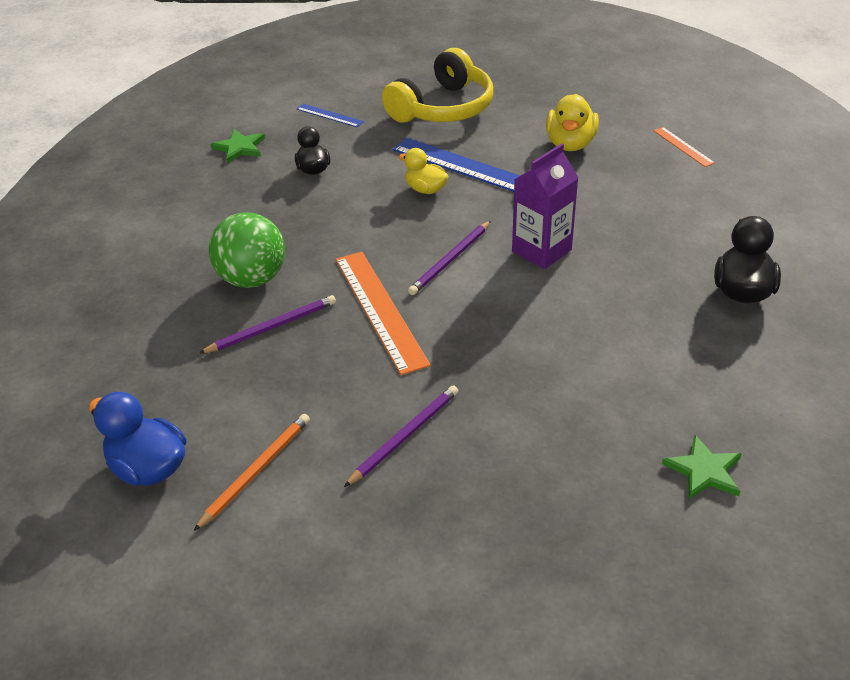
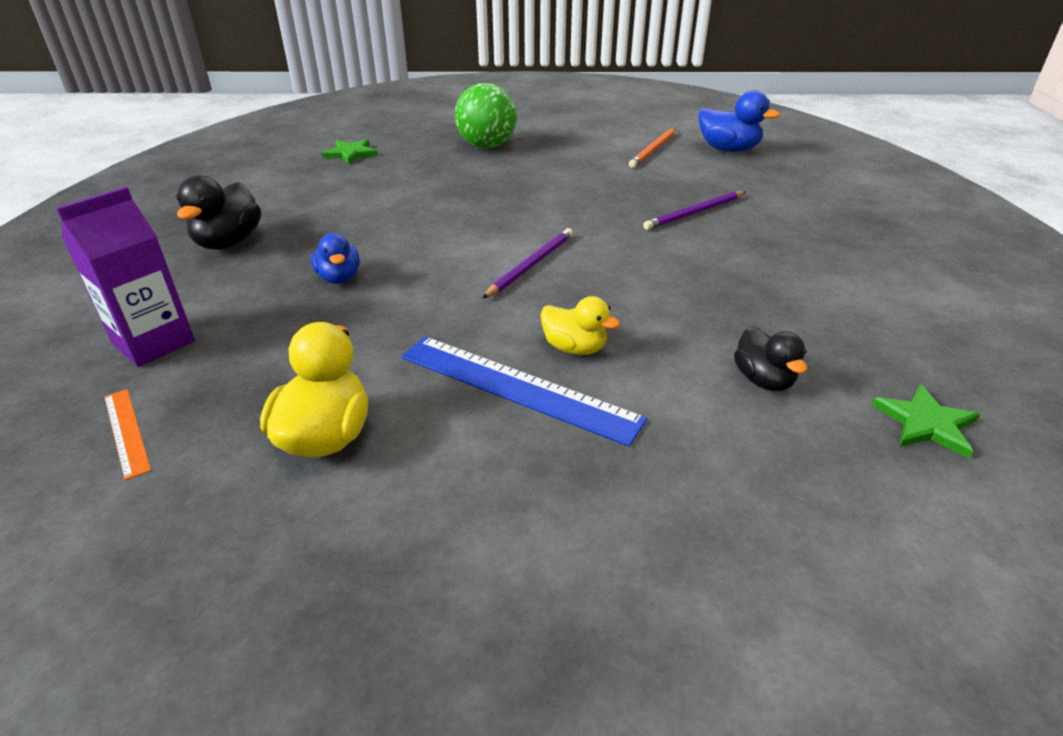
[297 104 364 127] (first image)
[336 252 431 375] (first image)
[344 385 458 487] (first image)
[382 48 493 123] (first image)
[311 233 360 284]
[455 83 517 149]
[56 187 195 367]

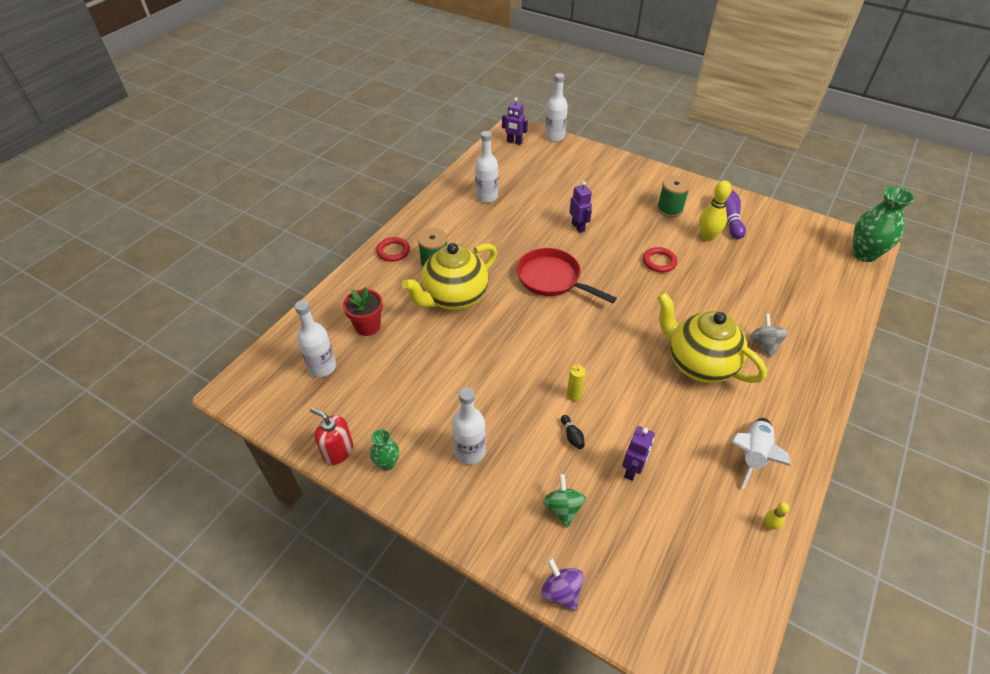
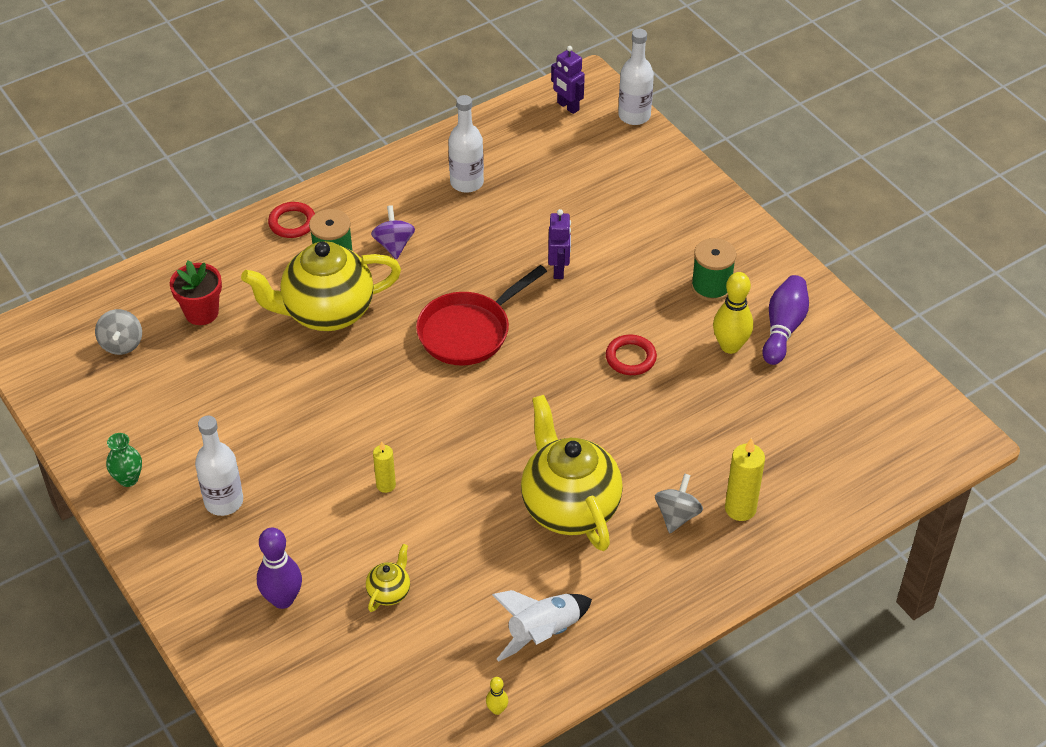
[310 408 353 465] (first image)
[561 415 585 449] (first image)
[852 186 915 262] (first image)
[725 438 765 521]
[371 205 415 259]
[95 309 142 355]
[257 527 302 609]
[366 544 410 612]
[416 265 547 366]

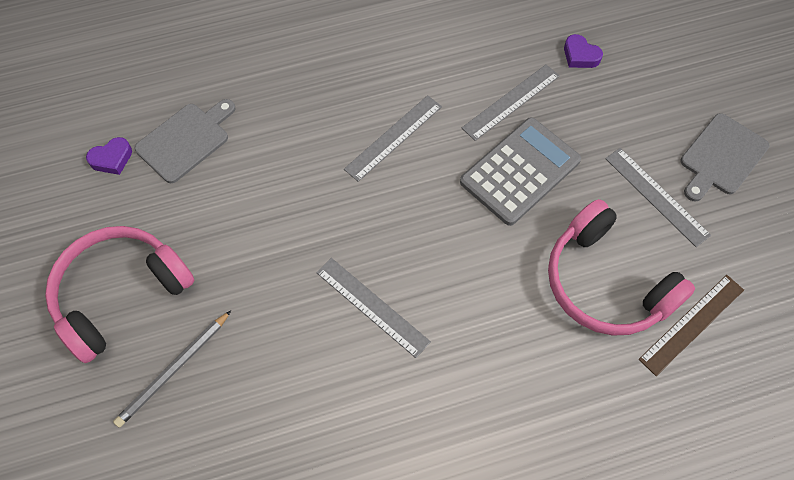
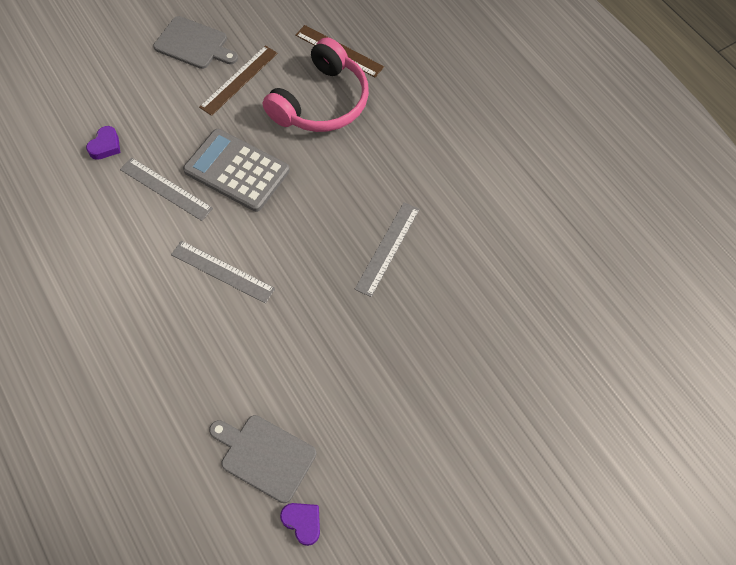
[45 226 195 363] (first image)
[113 311 231 428] (first image)
[199 45 278 116]

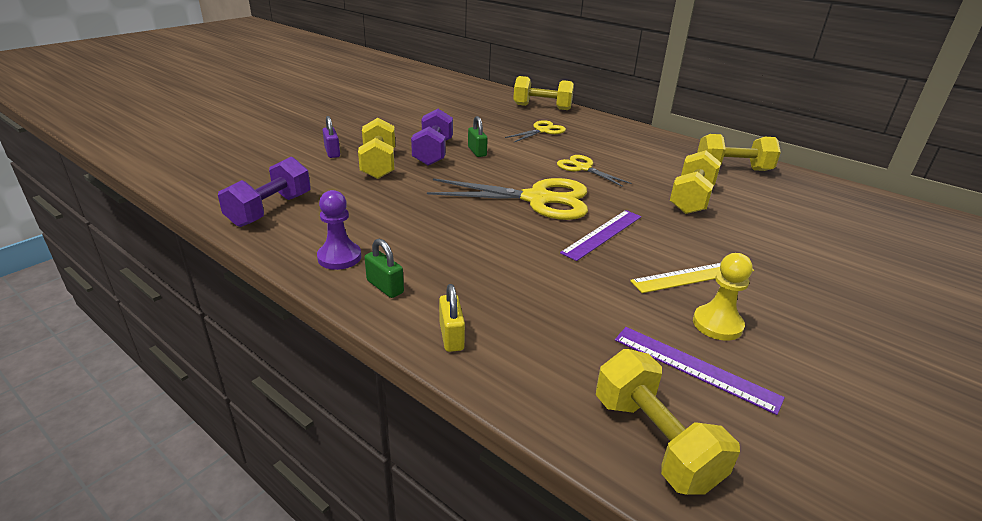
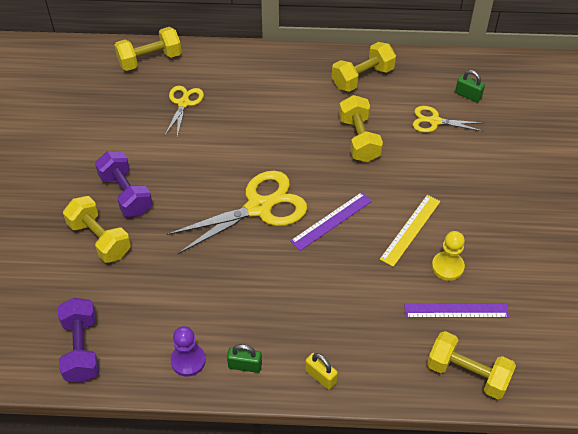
[323 116 340 158] (first image)
[455 70 485 102]
[413 106 483 133]
[290 192 372 251]

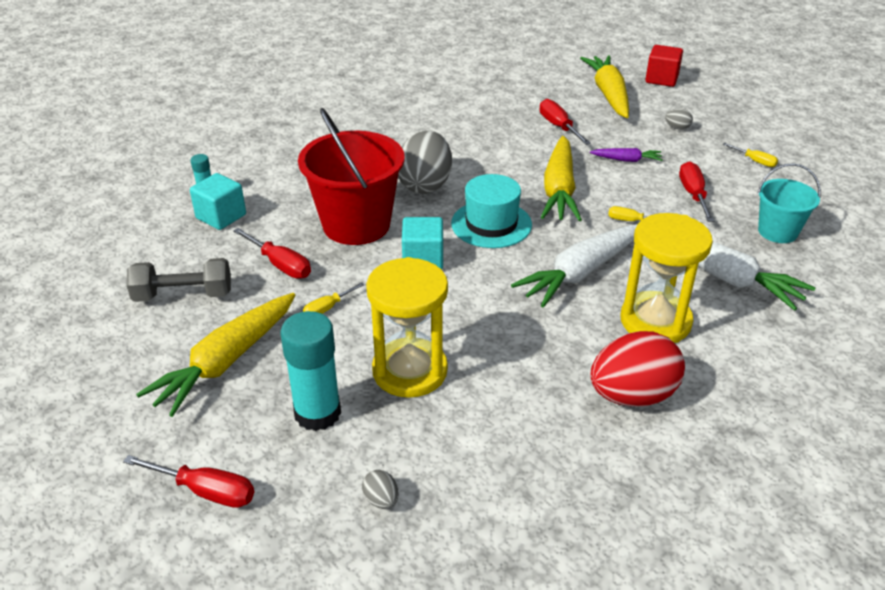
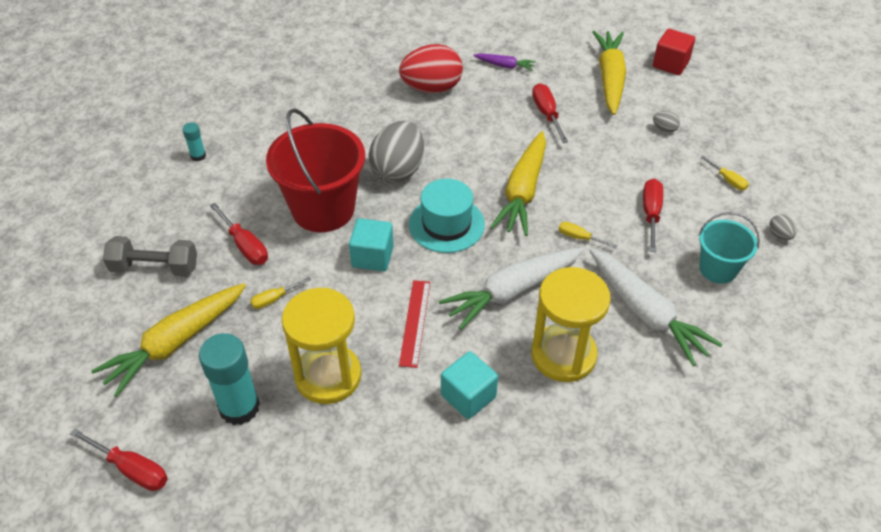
[399 280 430 368]
[441 351 498 419]
[769 214 797 240]
[473 53 536 71]
[399 44 463 93]

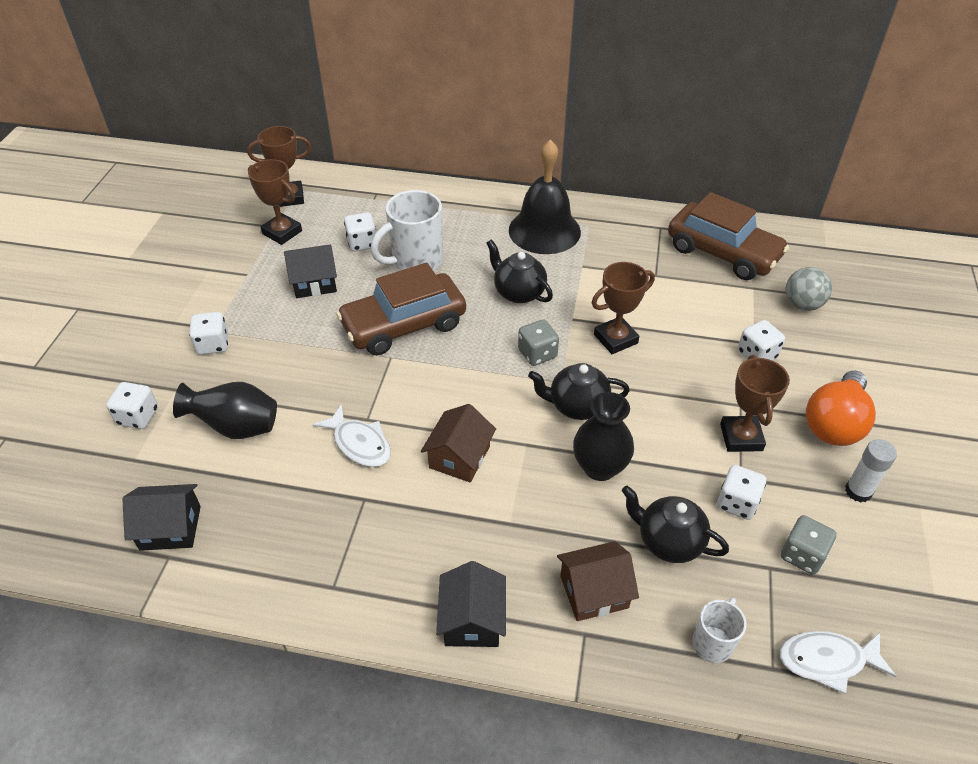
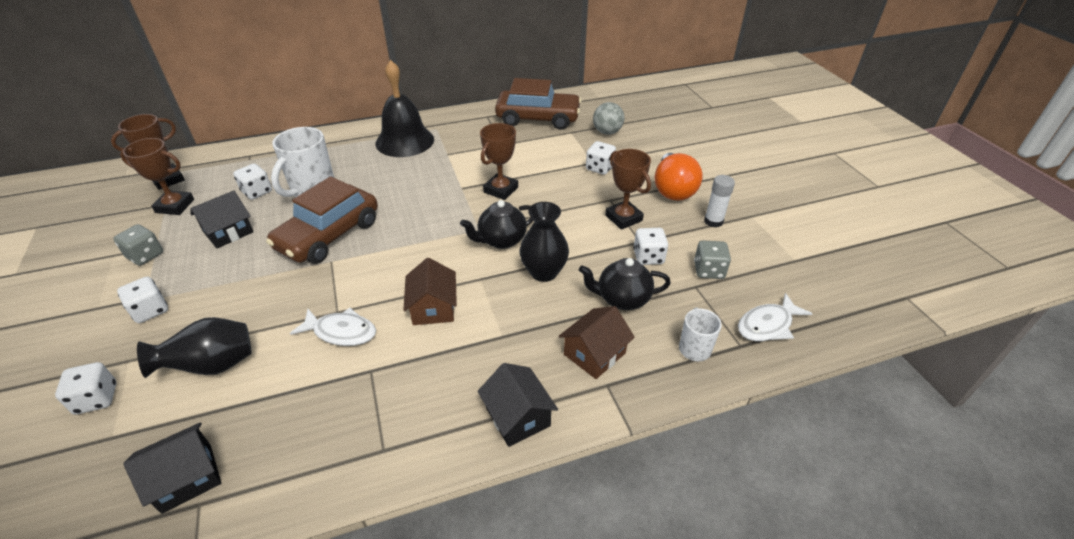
[487 239 553 304] (first image)
[113 224 163 266]

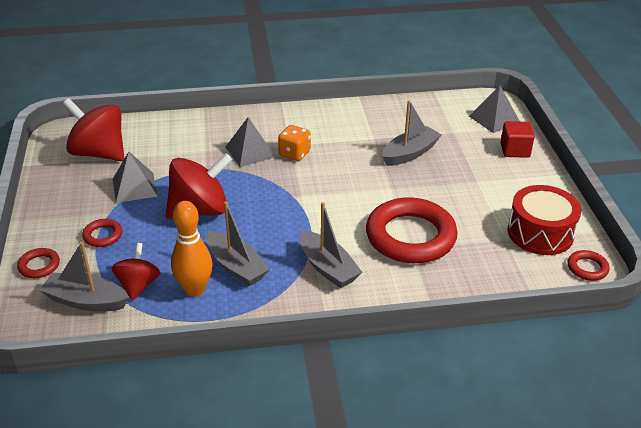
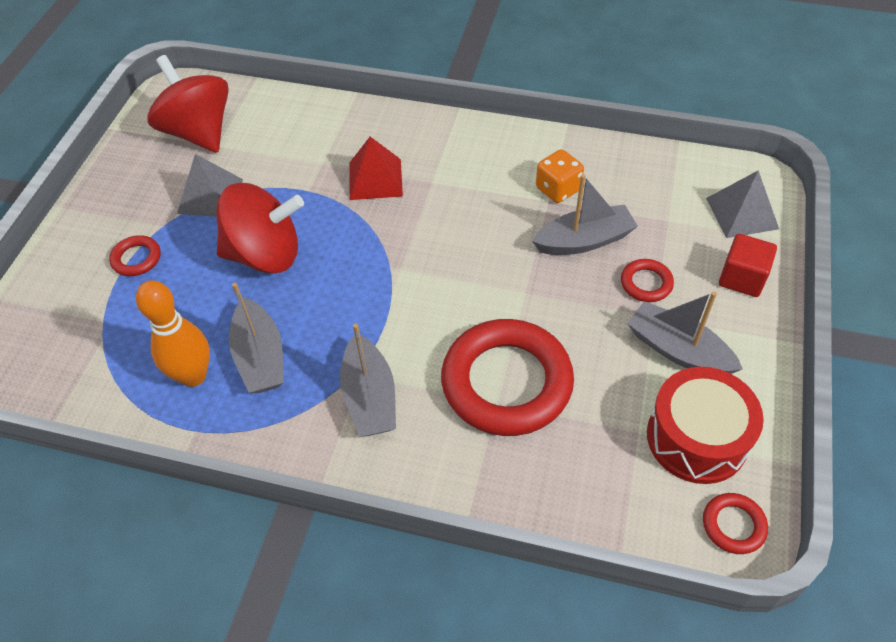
[112 243 160 301] (first image)
[621 259 674 302]
[627 292 743 374]
[536 149 584 203]
[349 137 403 200]

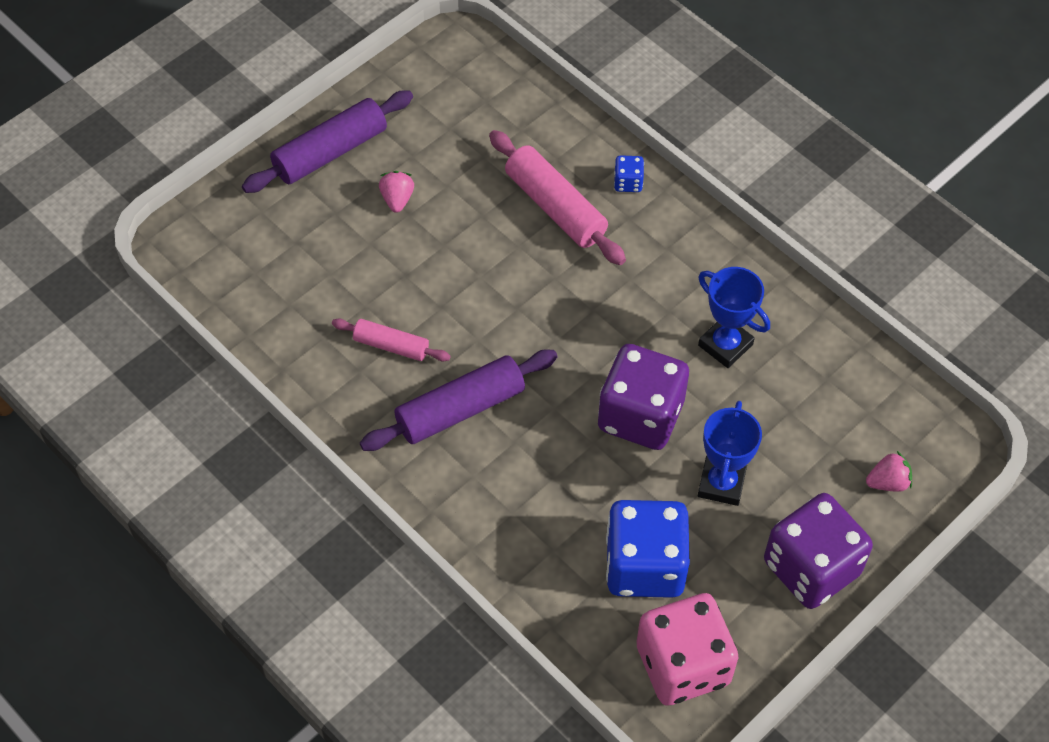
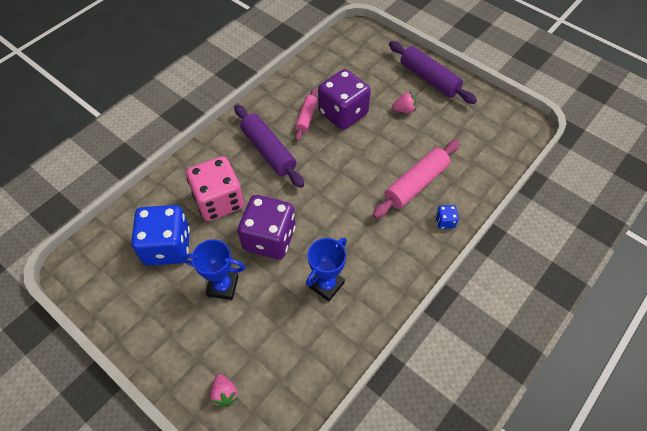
[186 156 244 221]
[318 69 371 130]

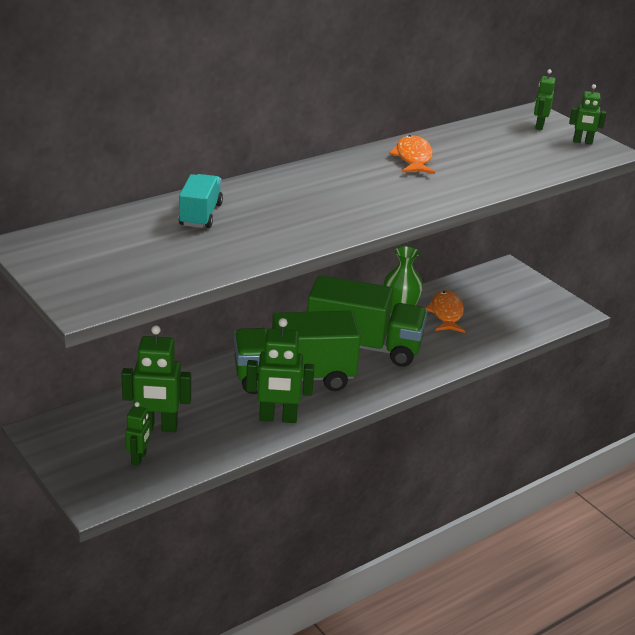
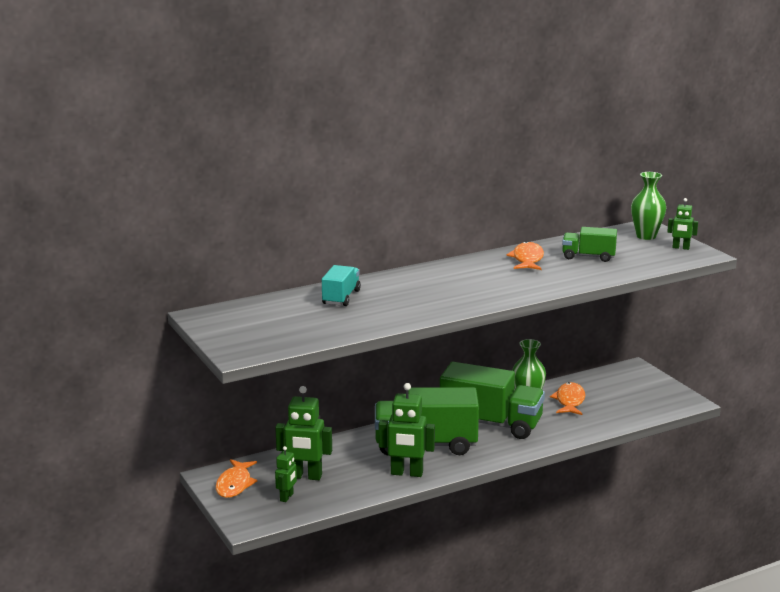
[216 459 258 498]
[562 227 617 262]
[631 172 666 240]

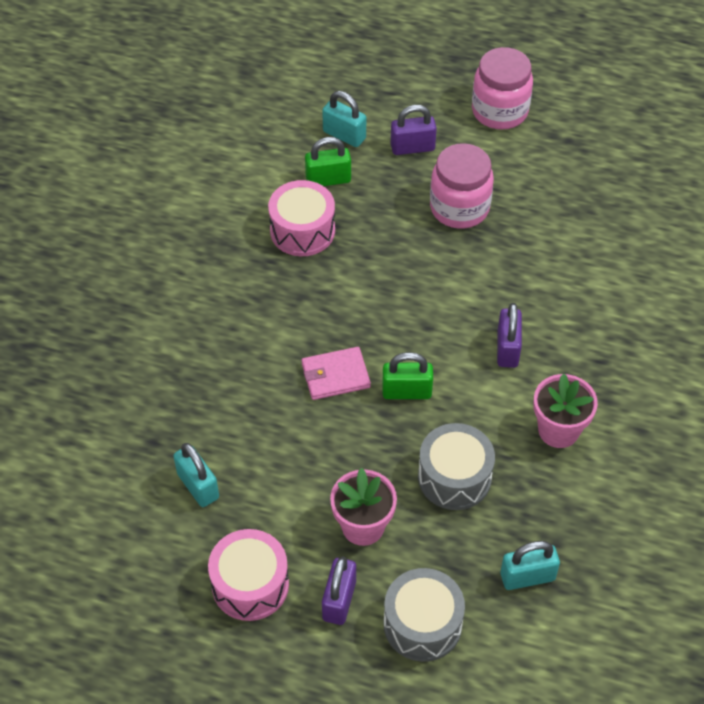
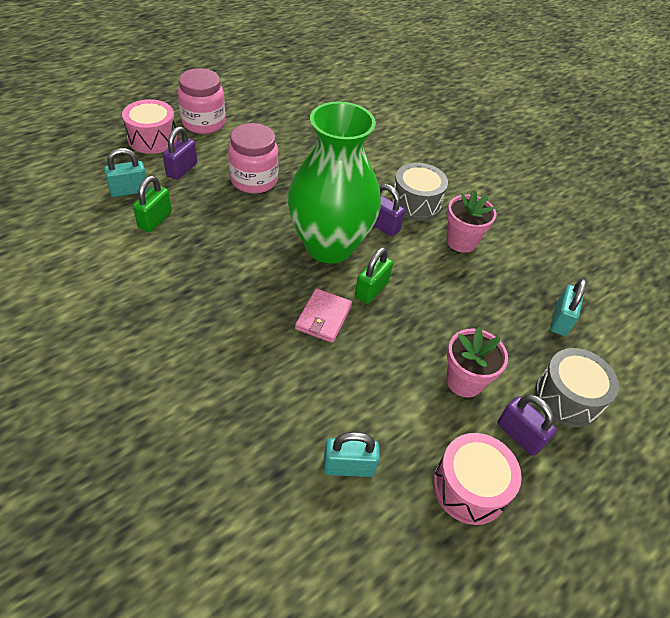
[287 101 381 263]
[122 99 178 154]
[391 163 448 221]

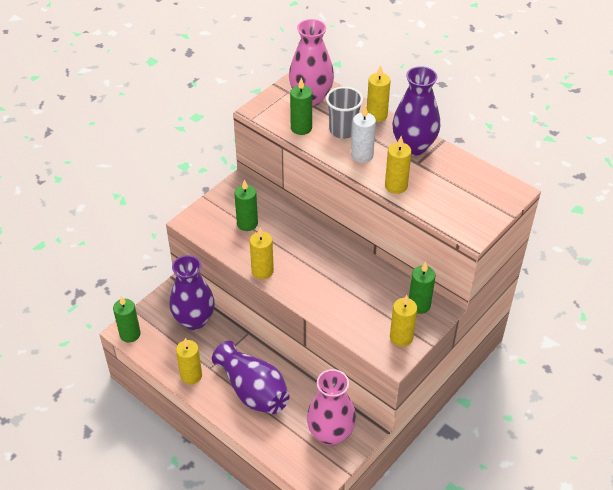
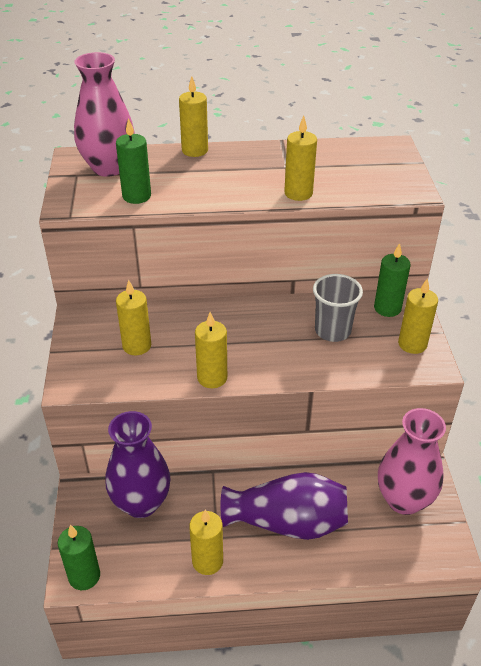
[351 105 376 163] (first image)
[392 66 440 156] (first image)
[313 274 363 342]
[116 280 151 355]

